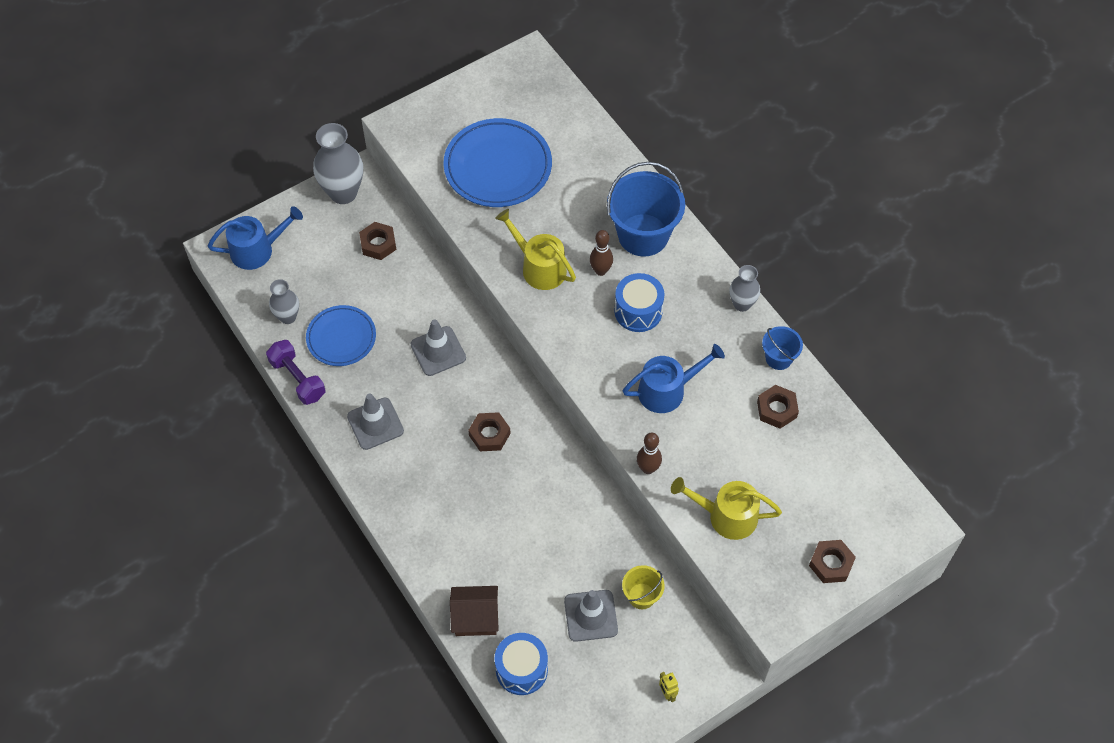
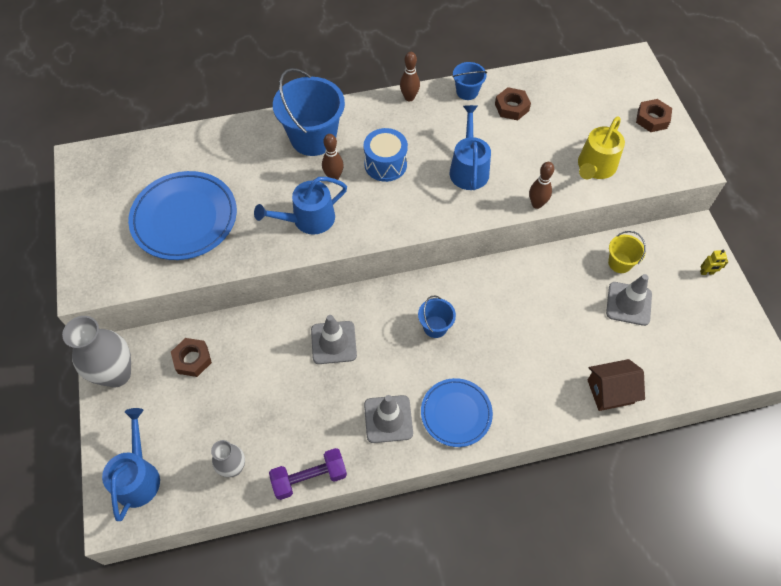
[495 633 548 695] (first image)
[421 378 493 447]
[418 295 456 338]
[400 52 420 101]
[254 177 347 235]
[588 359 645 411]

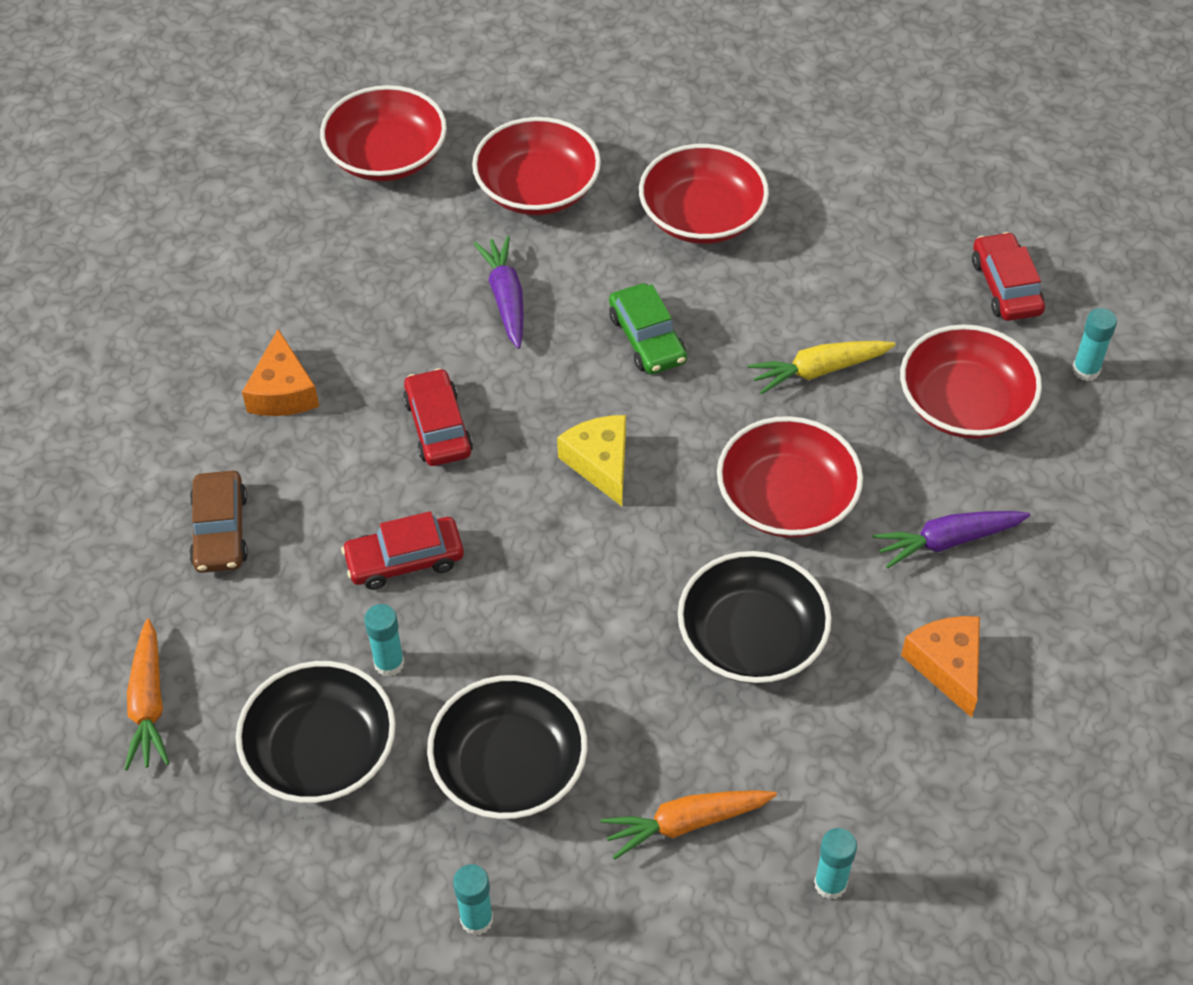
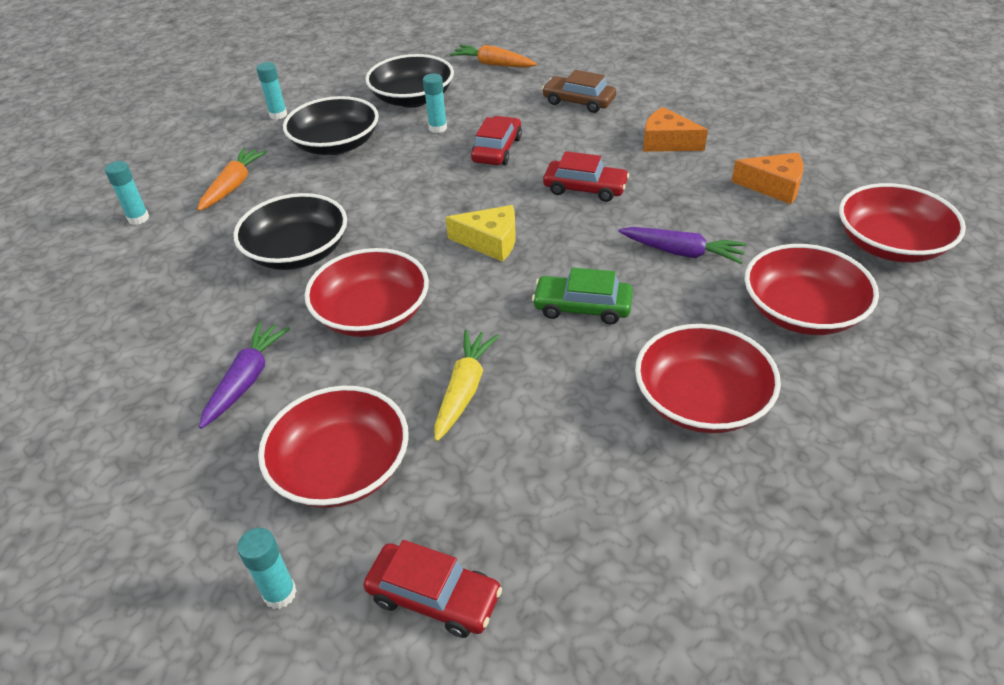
[732 153 804 204]

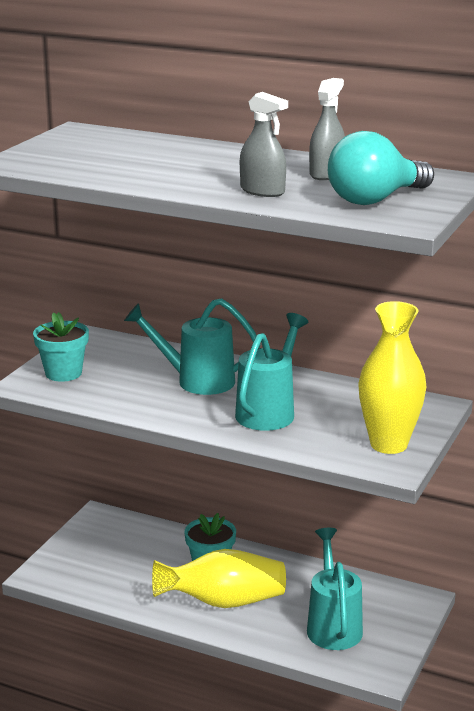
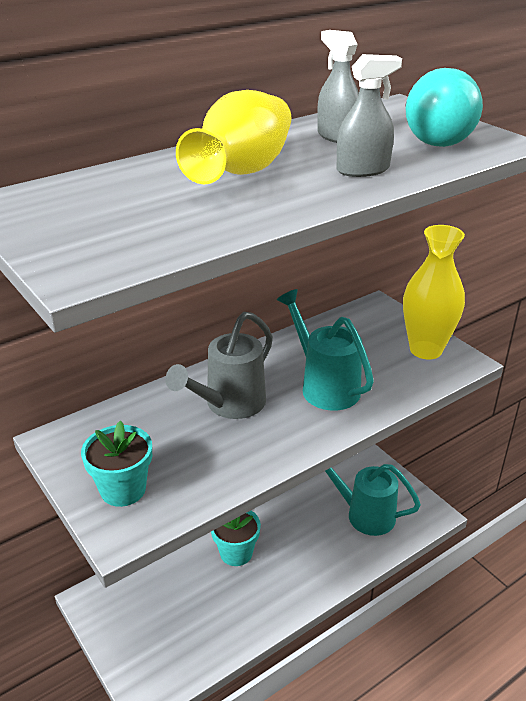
[176 90 291 184]
[165 312 273 419]

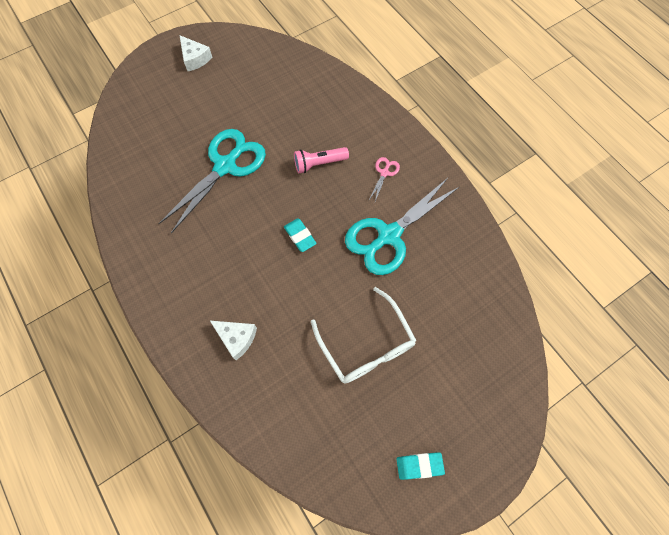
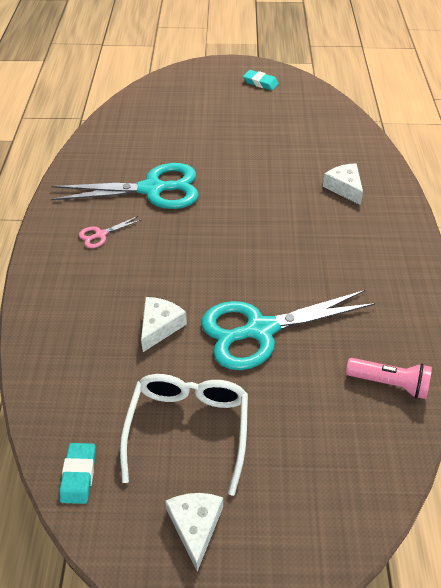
[141 297 187 352]
[59 443 96 504]
[346 358 432 399]
[120 374 248 496]

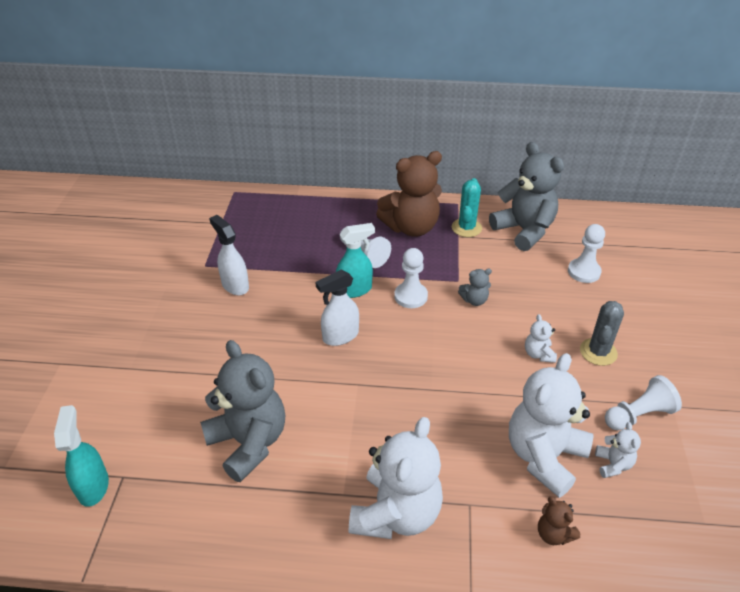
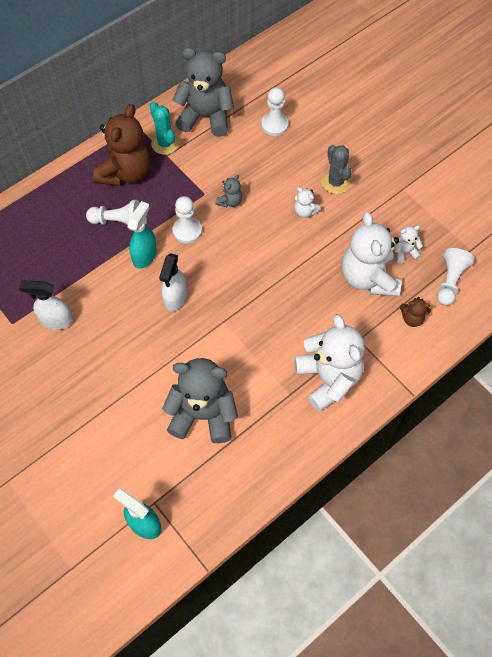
[437 248 474 306]
[395 226 423 263]

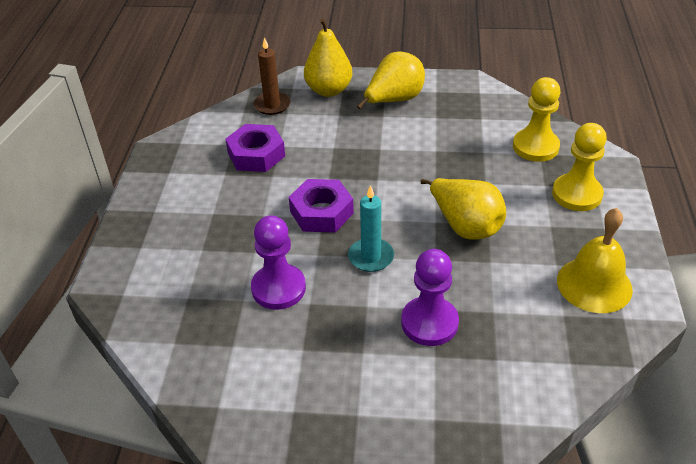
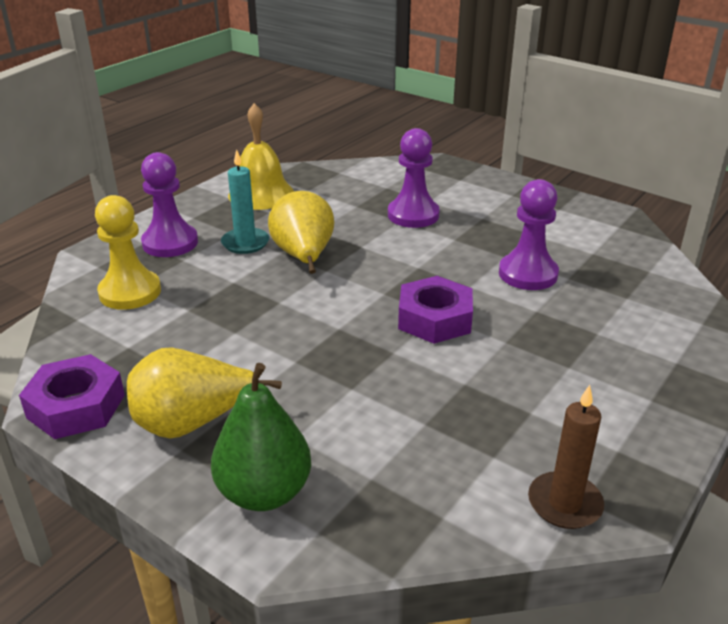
[19 354 125 439]
[528 385 604 529]
[221 149 269 254]
[211 363 311 511]
[141 152 198 257]

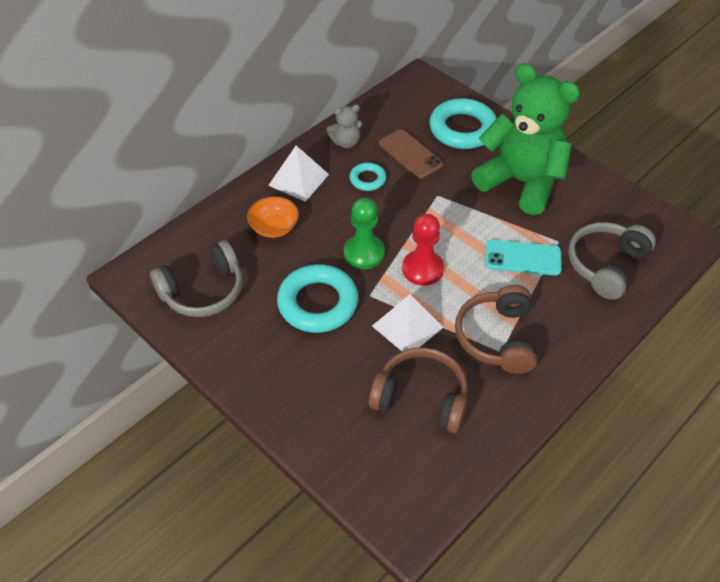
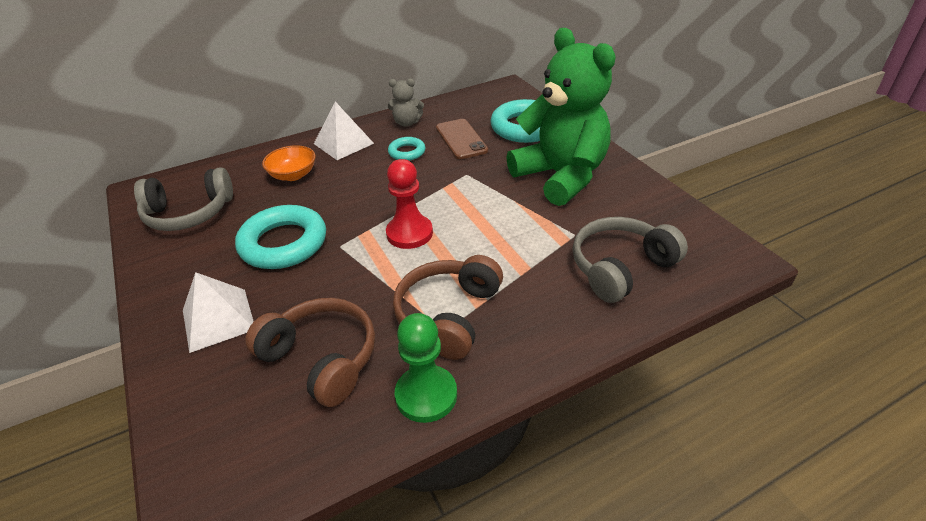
[485 240 562 276] (first image)
[395 313 457 423]
[183 272 254 353]

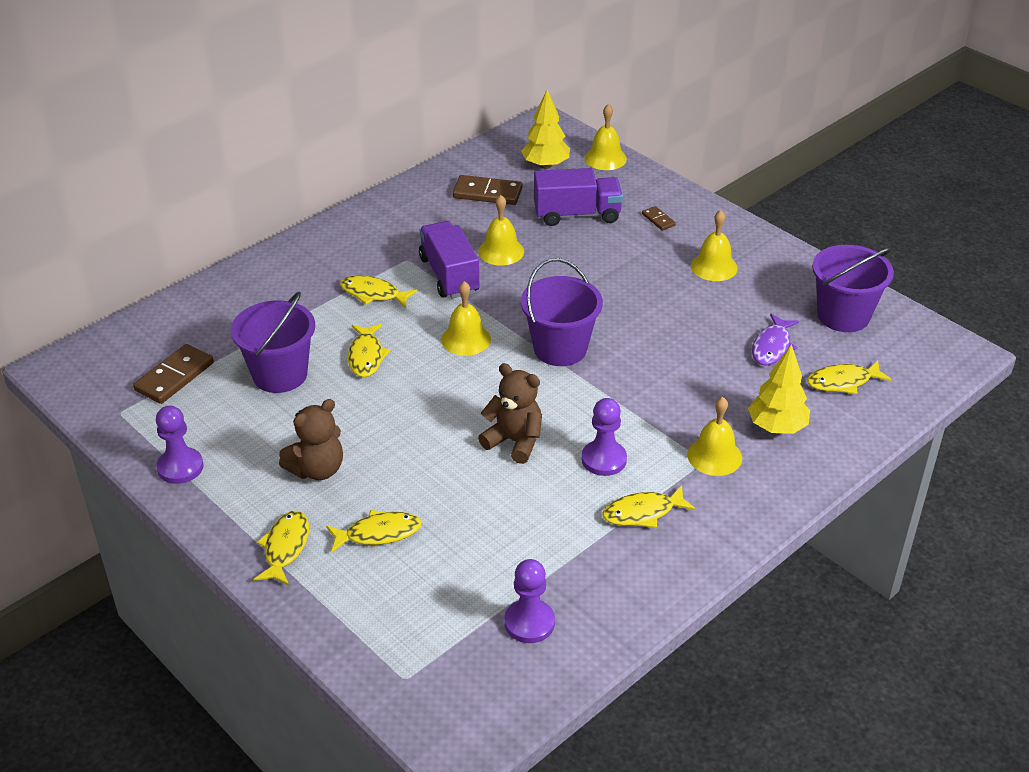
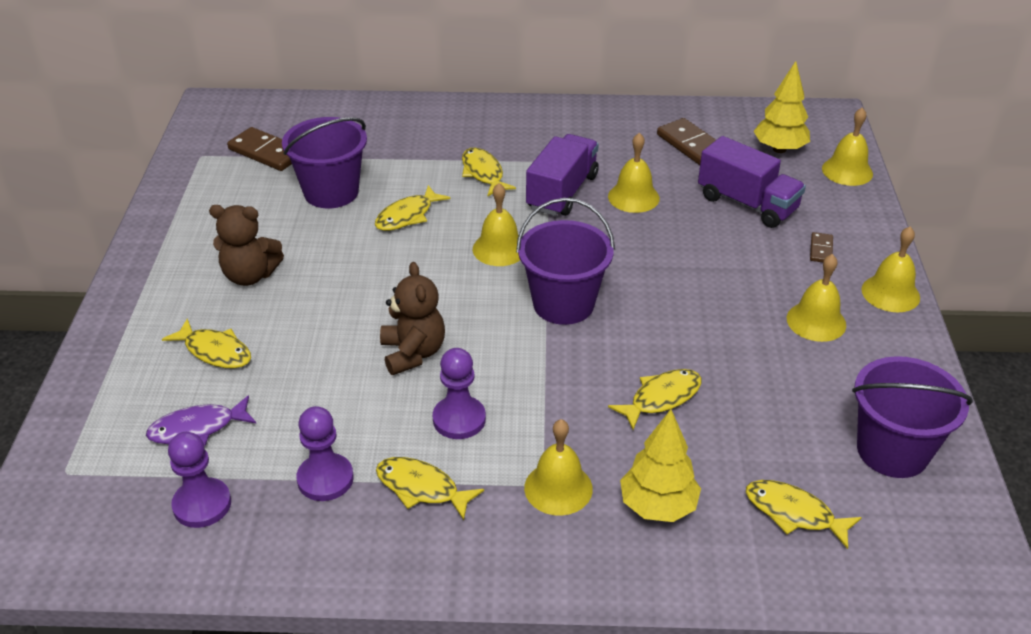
[861 226 920 312]
[296 406 354 501]
[608 369 702 430]
[146 395 257 446]
[227 127 292 171]

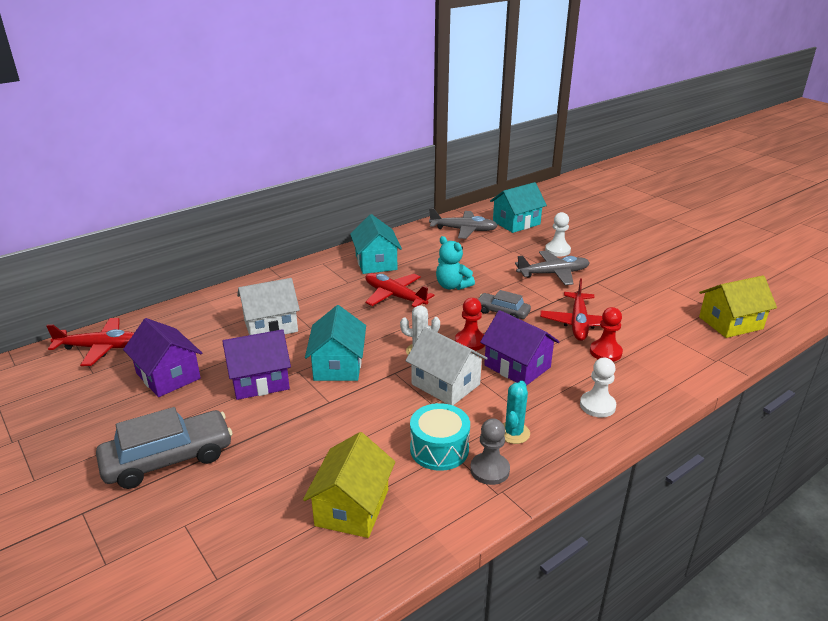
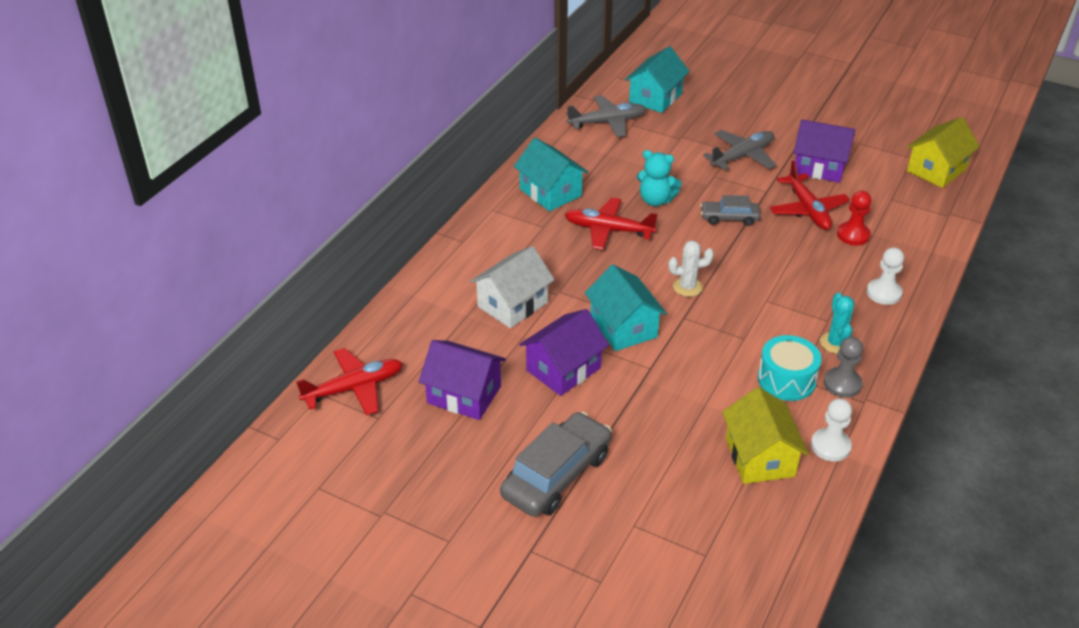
[405 327 488 405] (first image)
[455 298 485 351] (first image)
[794 120 855 183]
[811 398 852 462]

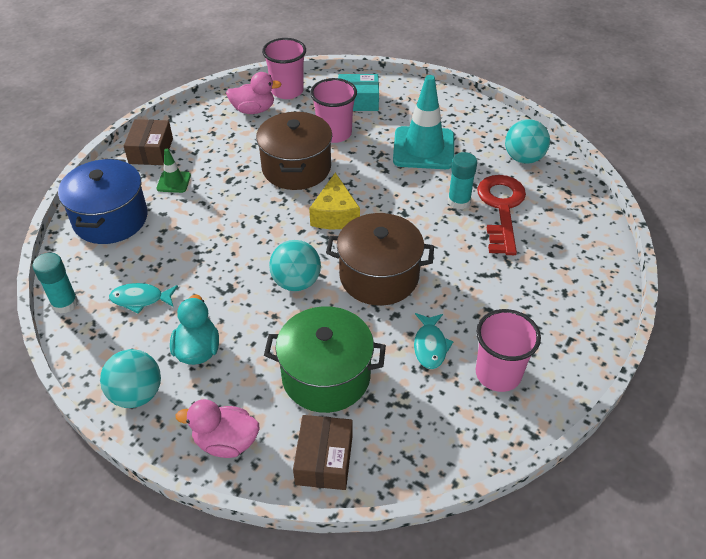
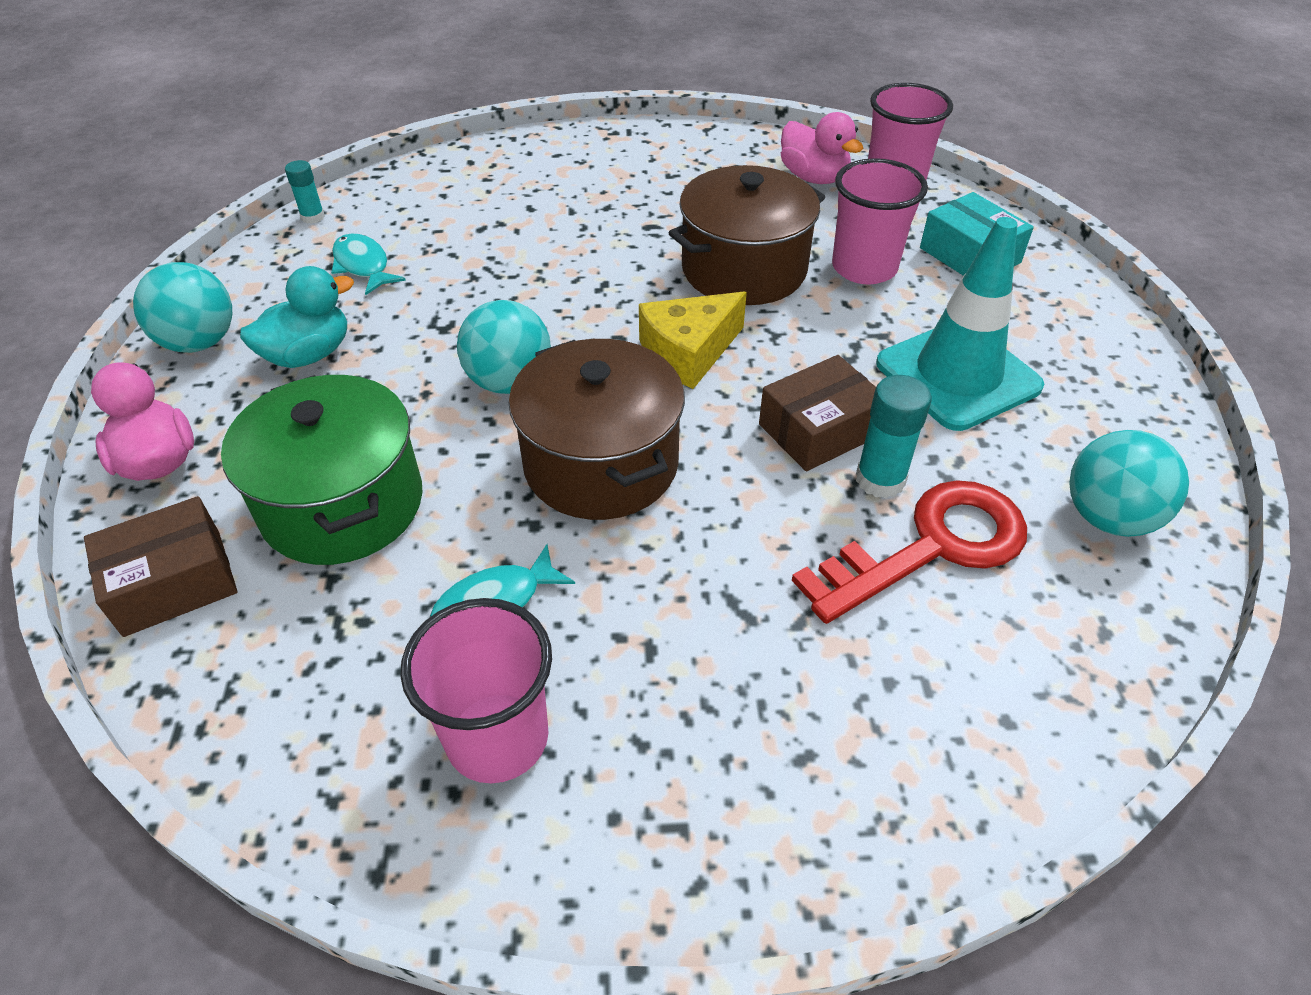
[58 159 148 244] (first image)
[156 149 191 193] (first image)
[759 355 876 471]
[285 160 325 224]

